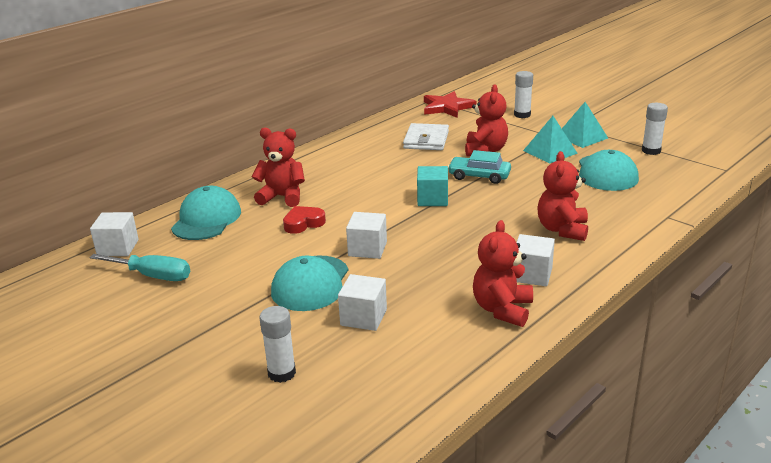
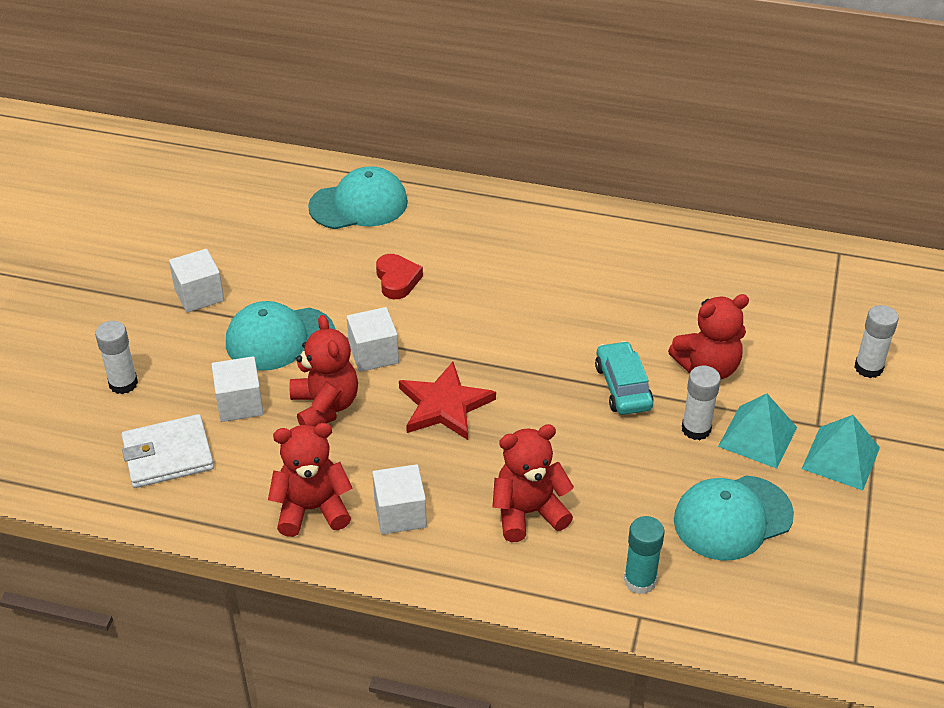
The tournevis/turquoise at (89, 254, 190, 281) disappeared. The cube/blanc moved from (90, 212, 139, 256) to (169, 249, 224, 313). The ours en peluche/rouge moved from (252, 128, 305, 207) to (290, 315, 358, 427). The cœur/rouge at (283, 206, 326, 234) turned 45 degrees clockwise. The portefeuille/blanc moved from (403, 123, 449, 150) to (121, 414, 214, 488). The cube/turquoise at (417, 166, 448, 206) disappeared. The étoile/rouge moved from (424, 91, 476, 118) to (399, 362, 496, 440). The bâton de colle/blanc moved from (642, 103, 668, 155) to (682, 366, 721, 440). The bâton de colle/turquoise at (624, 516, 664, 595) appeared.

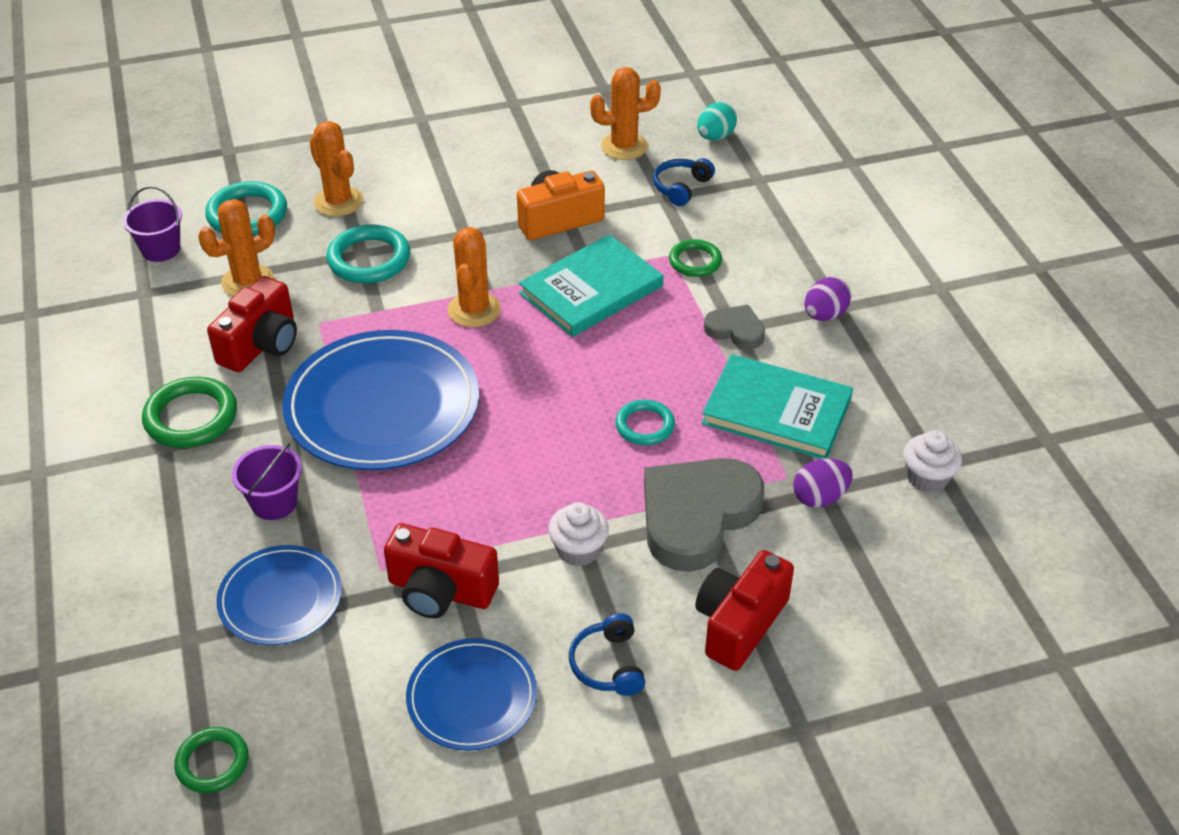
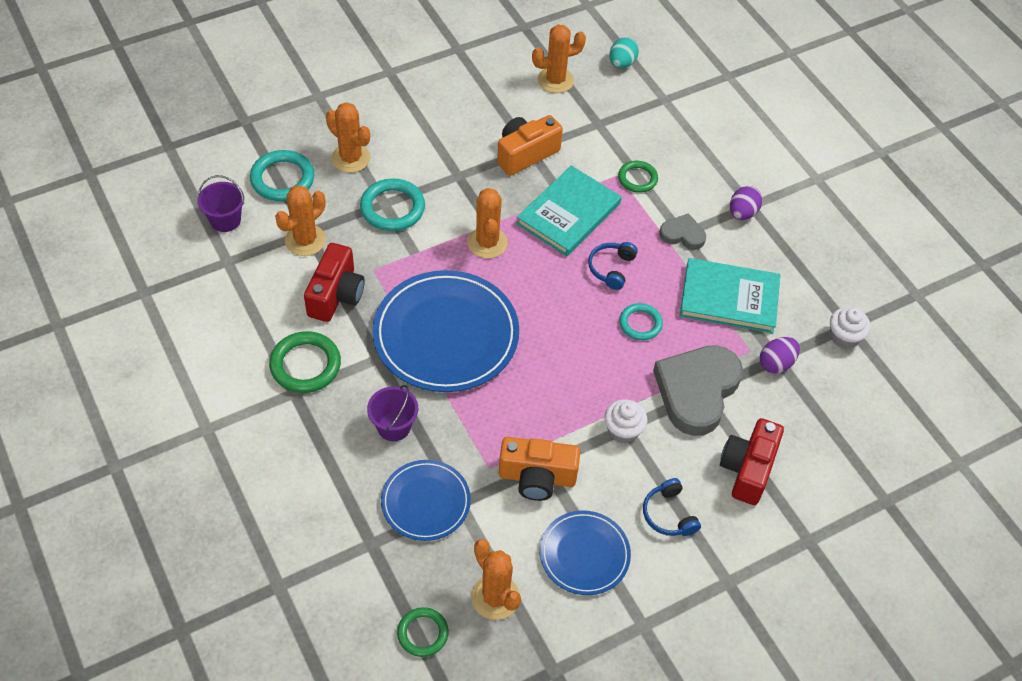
The appareil photo/rouge at (384, 523, 499, 618) became the appareil photo/orange at (499, 437, 580, 501). The casque audio/bleu moved from (653, 158, 715, 206) to (588, 242, 638, 290). The cactus/orange at (471, 539, 521, 620) appeared.

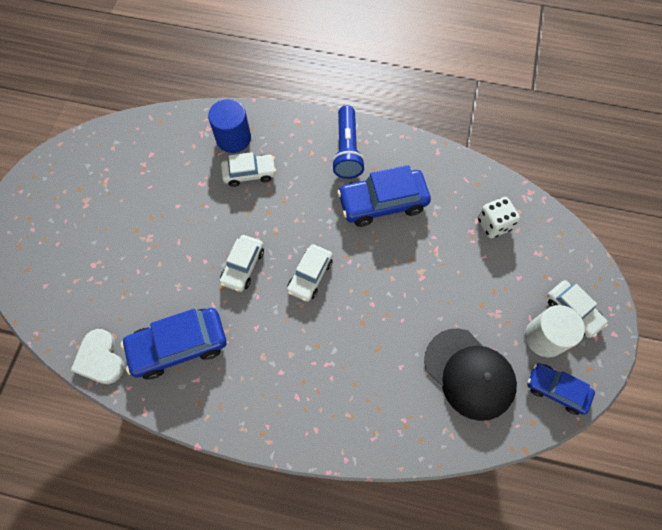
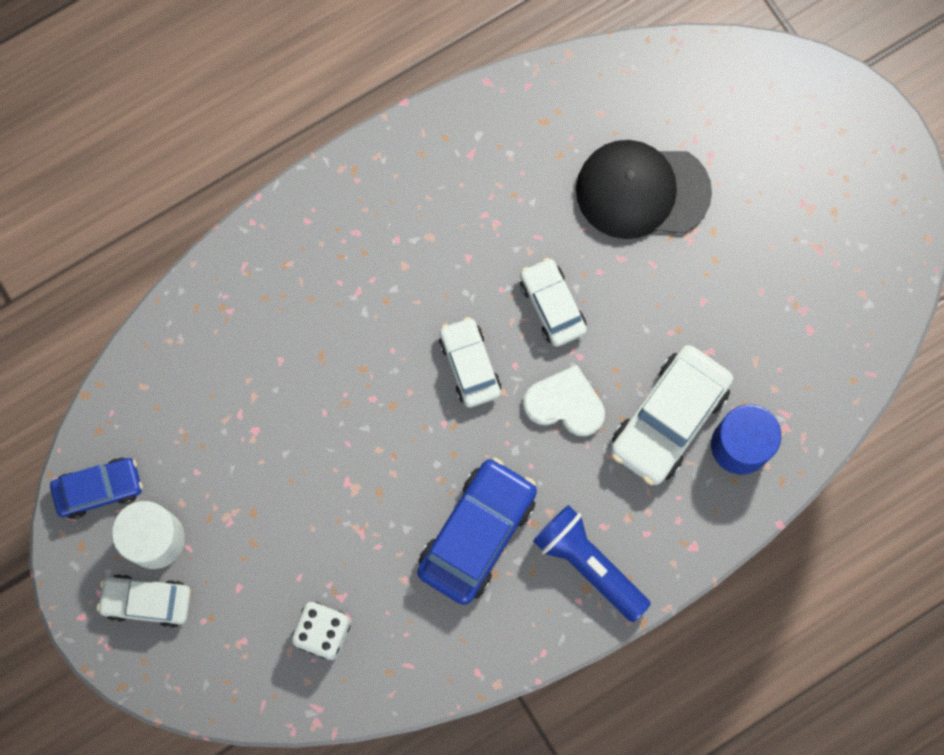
The cœur/blanc moved from (71, 329, 124, 384) to (523, 365, 605, 437). The voiture/bleu at (121, 308, 226, 379) disappeared. The voiture/blanc at (221, 152, 276, 187) changed to 1.60 times the size. The casquette/noir moved from (424, 328, 517, 421) to (576, 140, 712, 239).

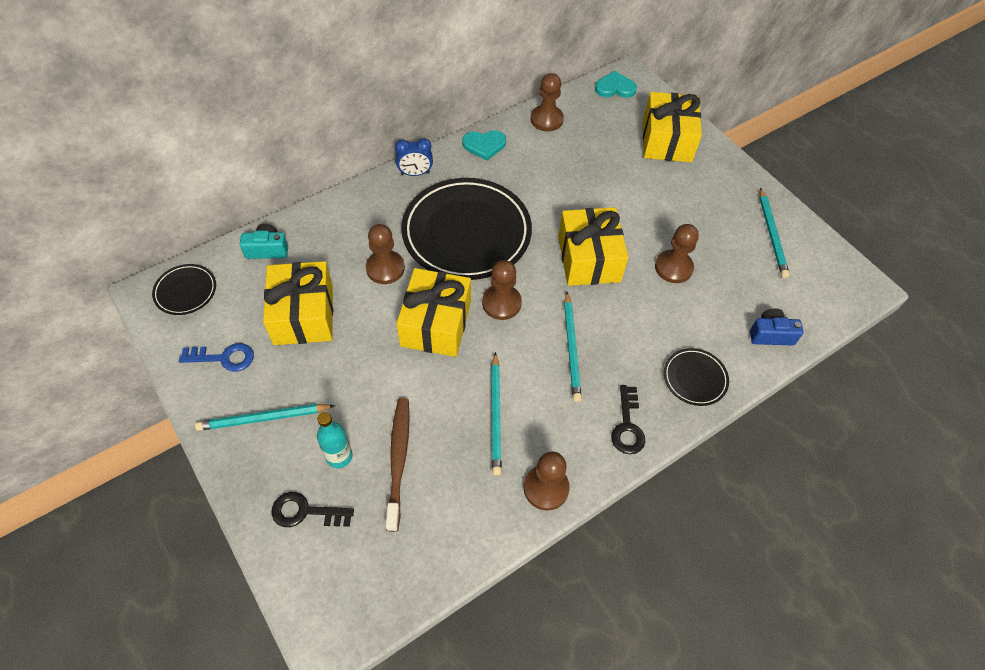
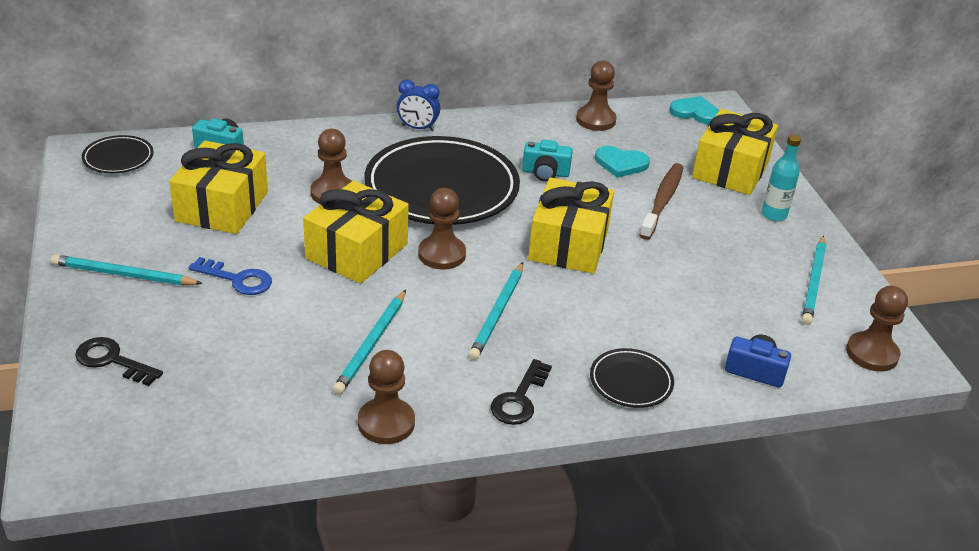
The clé/bleu moved from (179, 343, 254, 372) to (189, 257, 272, 295). The bouteille/turquoise moved from (317, 412, 353, 468) to (762, 134, 801, 221). The brosse à dents/marron moved from (386, 398, 409, 532) to (639, 163, 684, 240). The cœur/turquoise moved from (462, 130, 506, 161) to (595, 146, 650, 178). The pion/marron moved from (655, 224, 699, 283) to (846, 286, 908, 372). The appareil photo/turquoise at (522, 140, 573, 182) appeared.

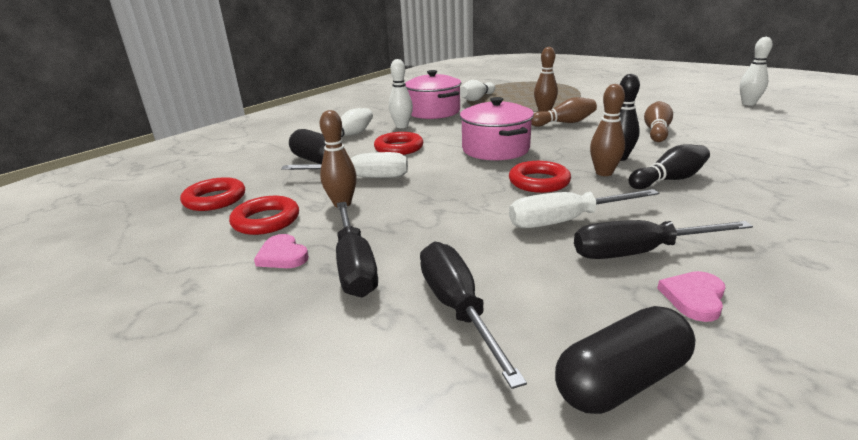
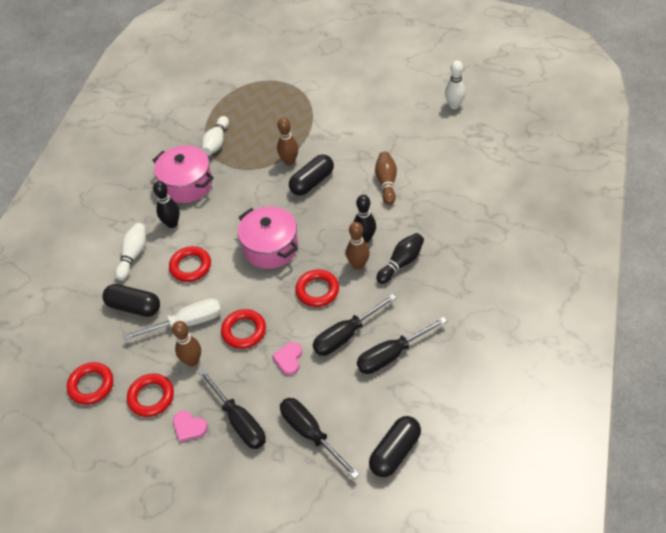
The quille/blanc at (389, 59, 413, 128) became the quille/noir at (153, 181, 180, 228). The tournevis/blanc at (509, 189, 659, 228) became the tournevis/noir at (313, 294, 397, 356). The quille/marron at (531, 97, 597, 127) was replaced by the gélule/noir at (289, 154, 334, 196). The cœur/rose moved from (657, 271, 726, 322) to (272, 342, 302, 375). The anneau/rouge at (221, 309, 266, 349) appeared.

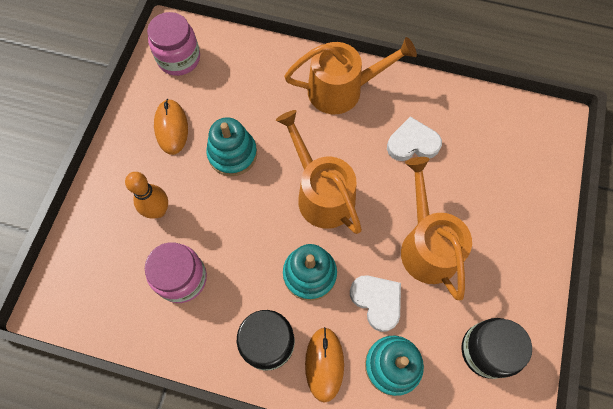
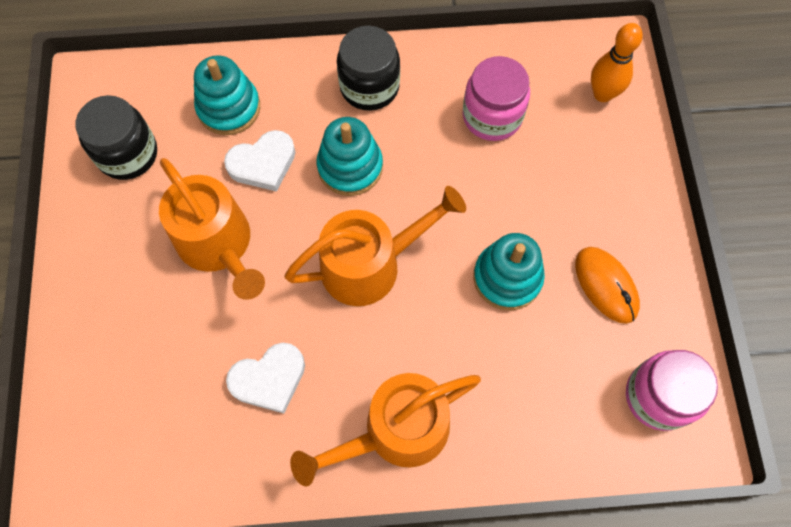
The quille/orange moved from (125, 172, 168, 219) to (591, 23, 643, 102). The arrosoir/orange at (276, 110, 362, 234) turned 60 degrees counterclockwise. The souris/orange at (305, 327, 344, 403) disappeared. The cœur/blanc at (350, 276, 401, 332) turned 60 degrees counterclockwise.

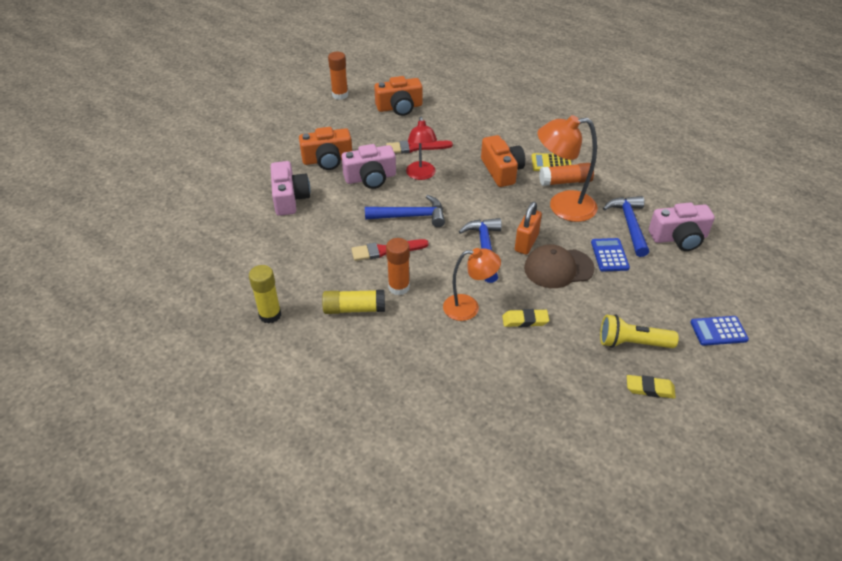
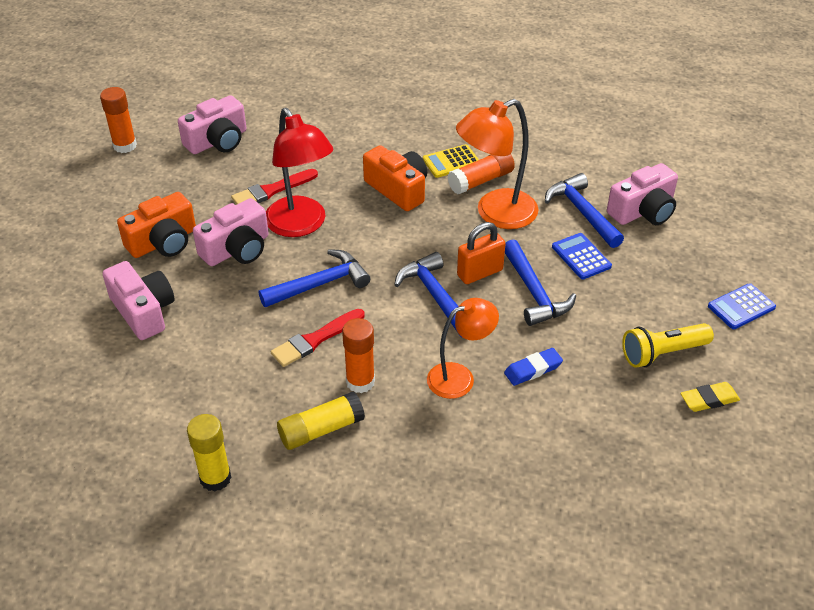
The appareil photo/orange at (374, 76, 423, 116) became the appareil photo/rose at (178, 95, 246, 154). The lampe/rouge at (406, 117, 437, 180) changed to 1.51 times the size. The gomme/jaune at (502, 309, 549, 327) became the gomme/bleu at (504, 348, 563, 386). The cadenas/orange at (515, 202, 542, 254) turned 60 degrees clockwise. The casquette/marron at (524, 244, 595, 288) was replaced by the marteau/bleu at (505, 239, 576, 326).

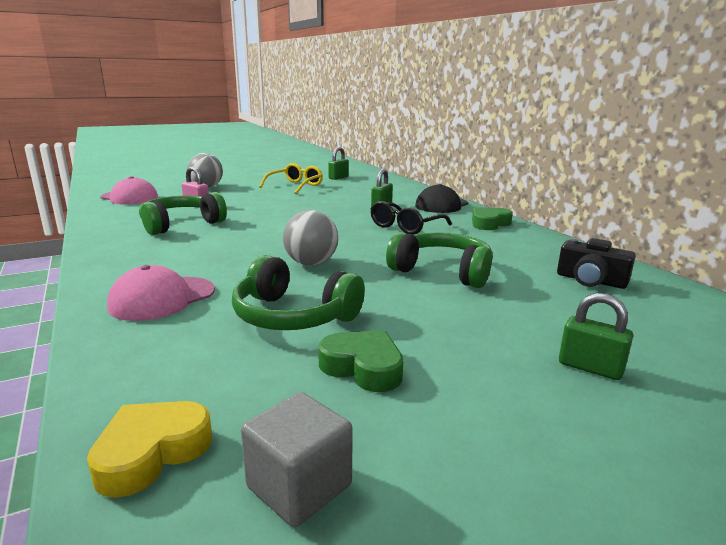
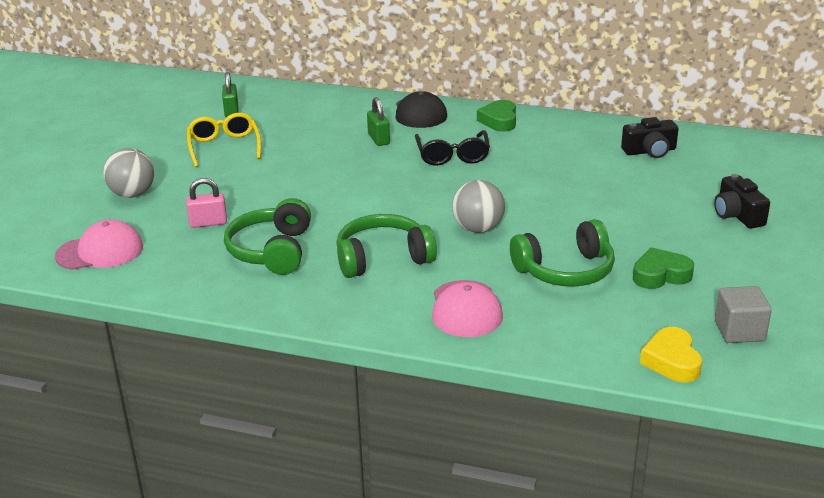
The casque audio/vert moved from (386, 232, 493, 288) to (336, 214, 437, 278). The cadenas/vert at (559, 293, 633, 380) was replaced by the appareil photo/noir at (714, 174, 770, 229).

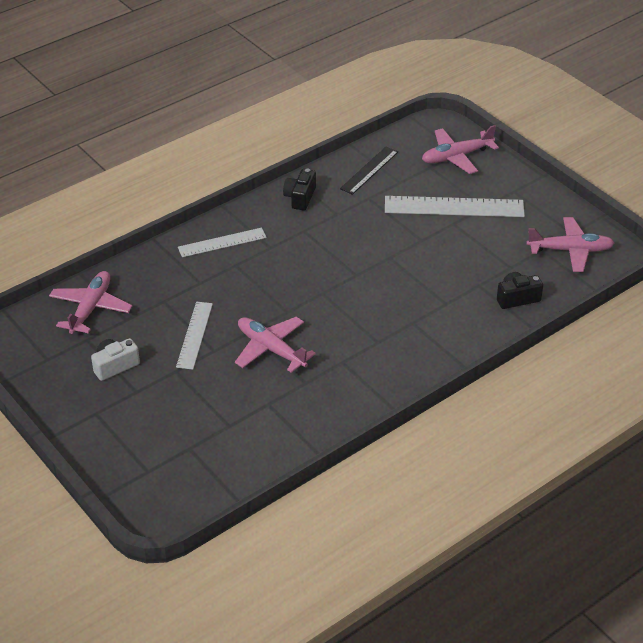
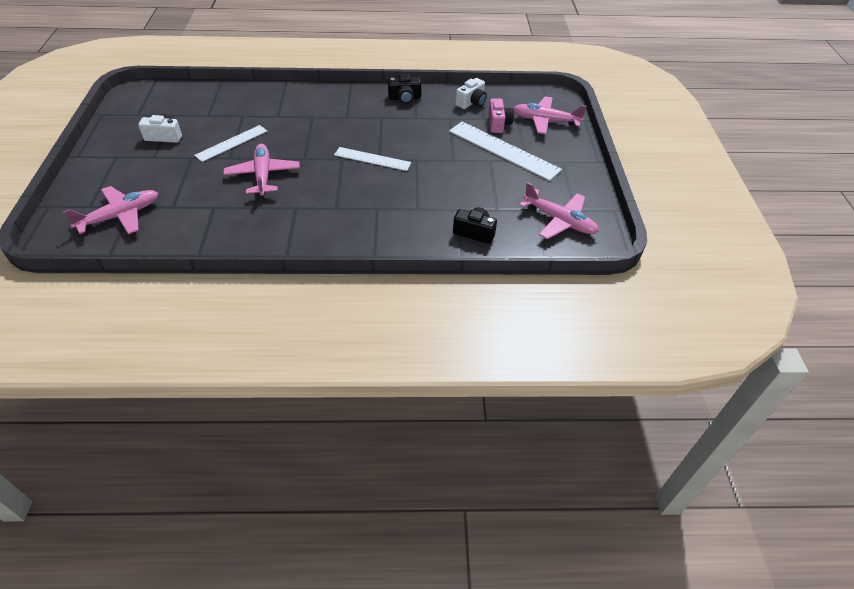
The avion/rose moved from (49, 271, 132, 334) to (63, 186, 158, 234). The règle/blanc moved from (178, 228, 267, 257) to (334, 147, 411, 171). The appareil photo/noir at (283, 168, 316, 211) turned 150 degrees counterclockwise. The règle/noir at (340, 147, 398, 195) was replaced by the appareil photo/blanc at (455, 78, 487, 109). The appareil photo/rose at (488, 98, 514, 133) appeared.

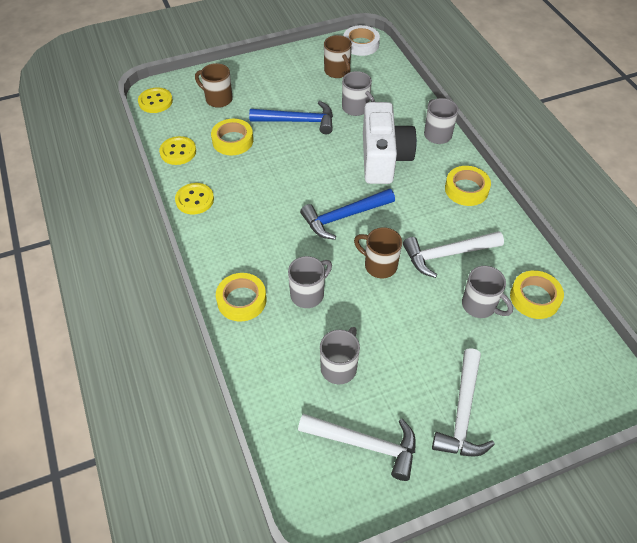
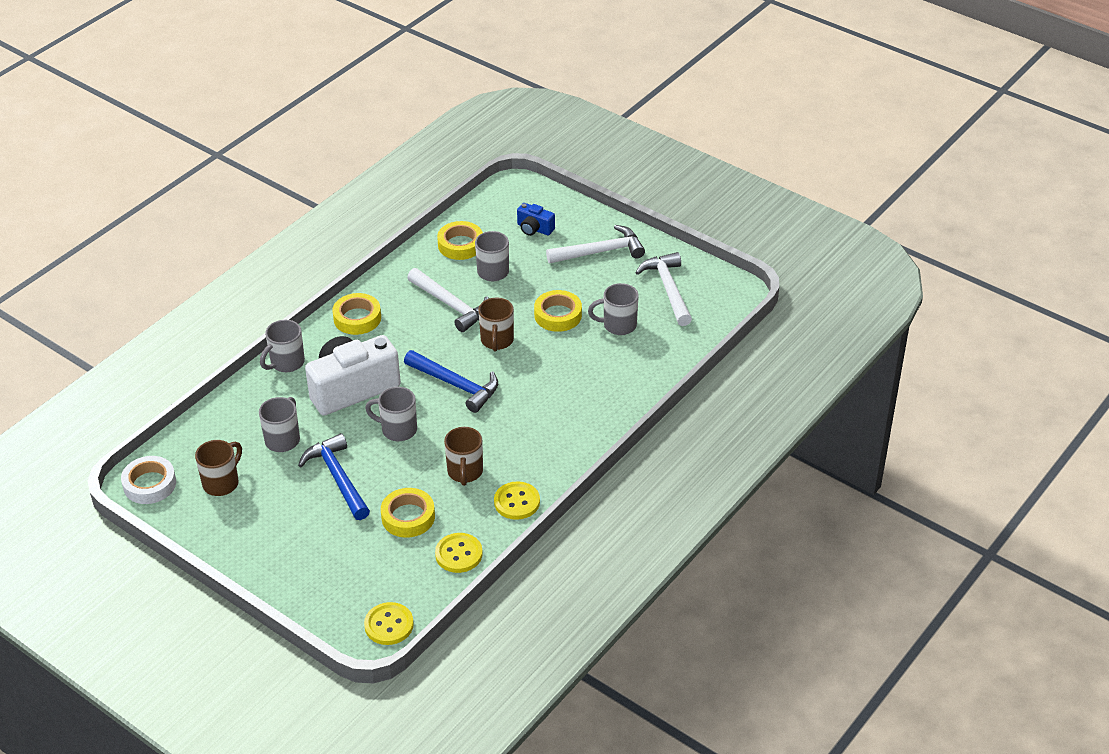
The tasse/marron moved from (195, 63, 233, 108) to (444, 427, 483, 486). The ruban adhésif/jaune moved from (216, 273, 266, 322) to (534, 290, 582, 332). The tasse/gris moved from (288, 256, 332, 308) to (365, 387, 417, 441). The appareil photo/bleu at (517, 203, 555, 236) appeared.

